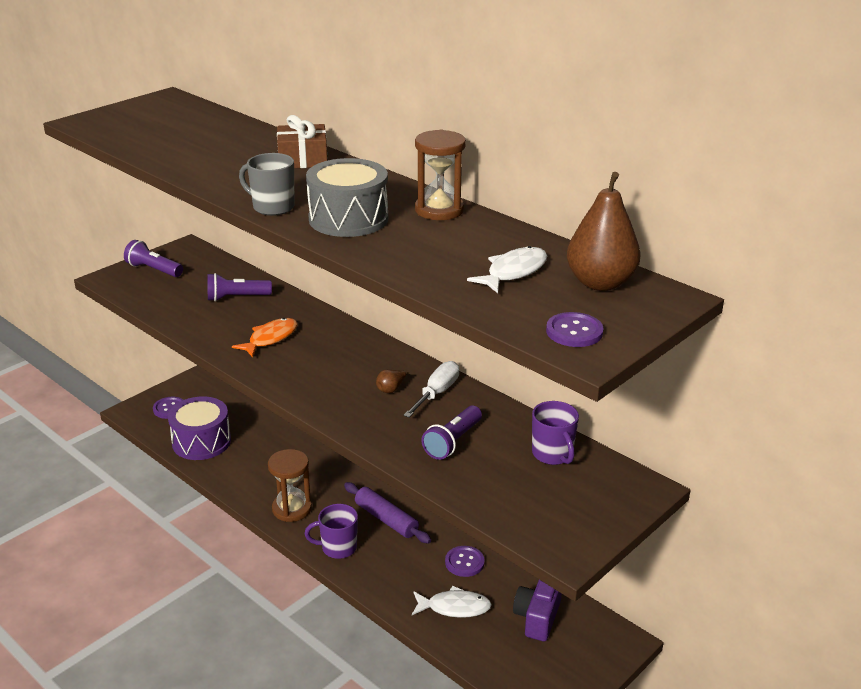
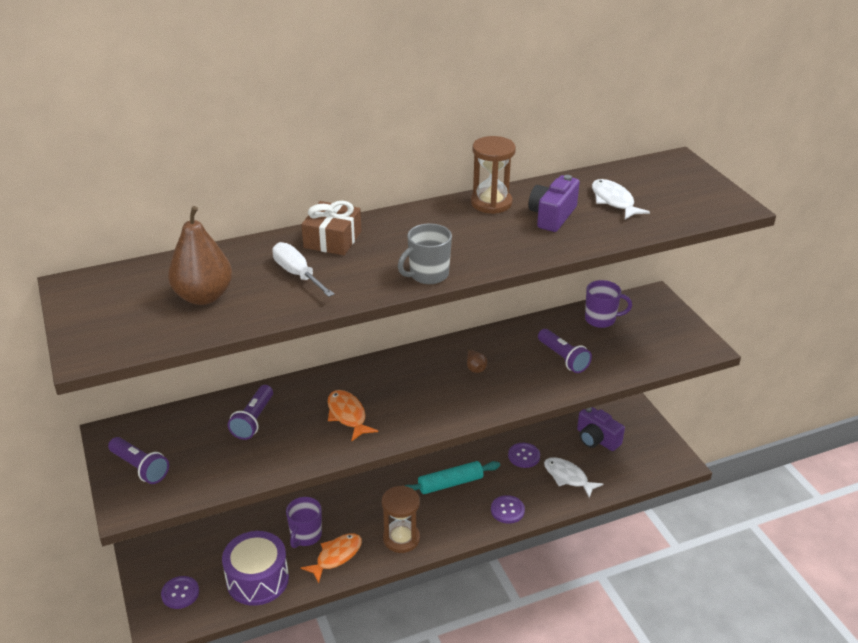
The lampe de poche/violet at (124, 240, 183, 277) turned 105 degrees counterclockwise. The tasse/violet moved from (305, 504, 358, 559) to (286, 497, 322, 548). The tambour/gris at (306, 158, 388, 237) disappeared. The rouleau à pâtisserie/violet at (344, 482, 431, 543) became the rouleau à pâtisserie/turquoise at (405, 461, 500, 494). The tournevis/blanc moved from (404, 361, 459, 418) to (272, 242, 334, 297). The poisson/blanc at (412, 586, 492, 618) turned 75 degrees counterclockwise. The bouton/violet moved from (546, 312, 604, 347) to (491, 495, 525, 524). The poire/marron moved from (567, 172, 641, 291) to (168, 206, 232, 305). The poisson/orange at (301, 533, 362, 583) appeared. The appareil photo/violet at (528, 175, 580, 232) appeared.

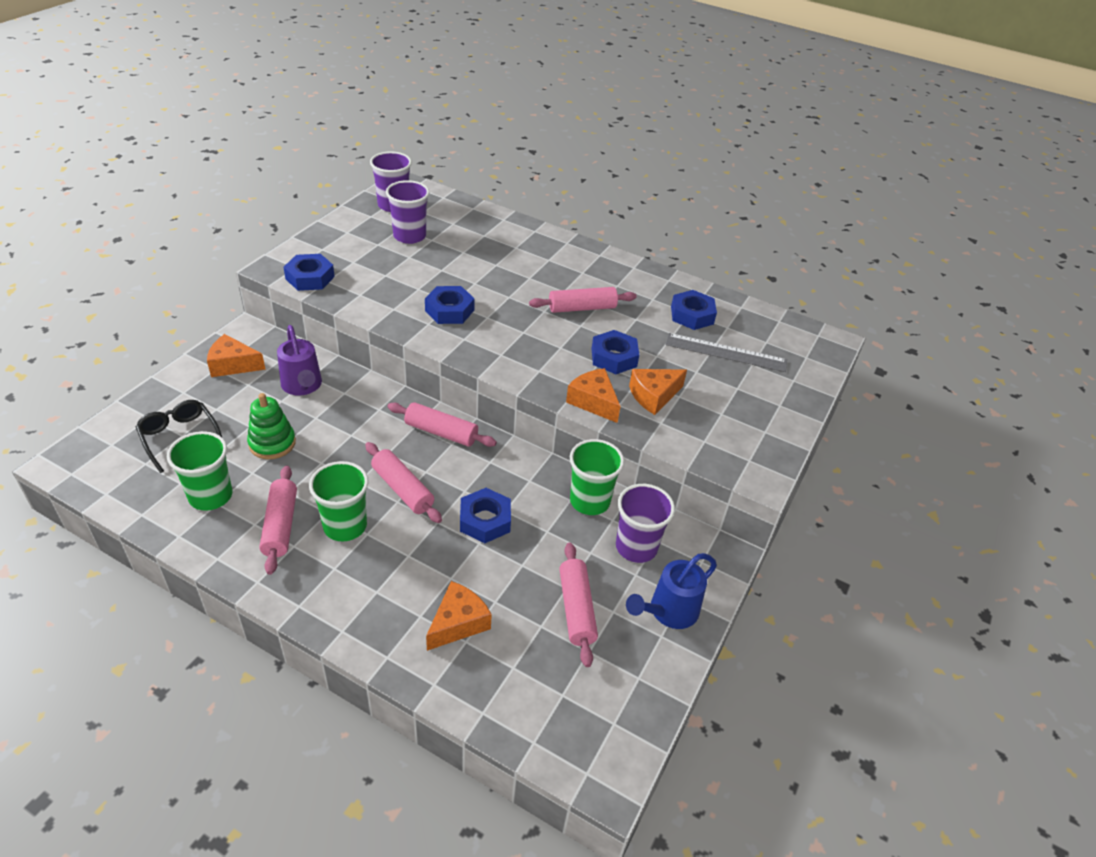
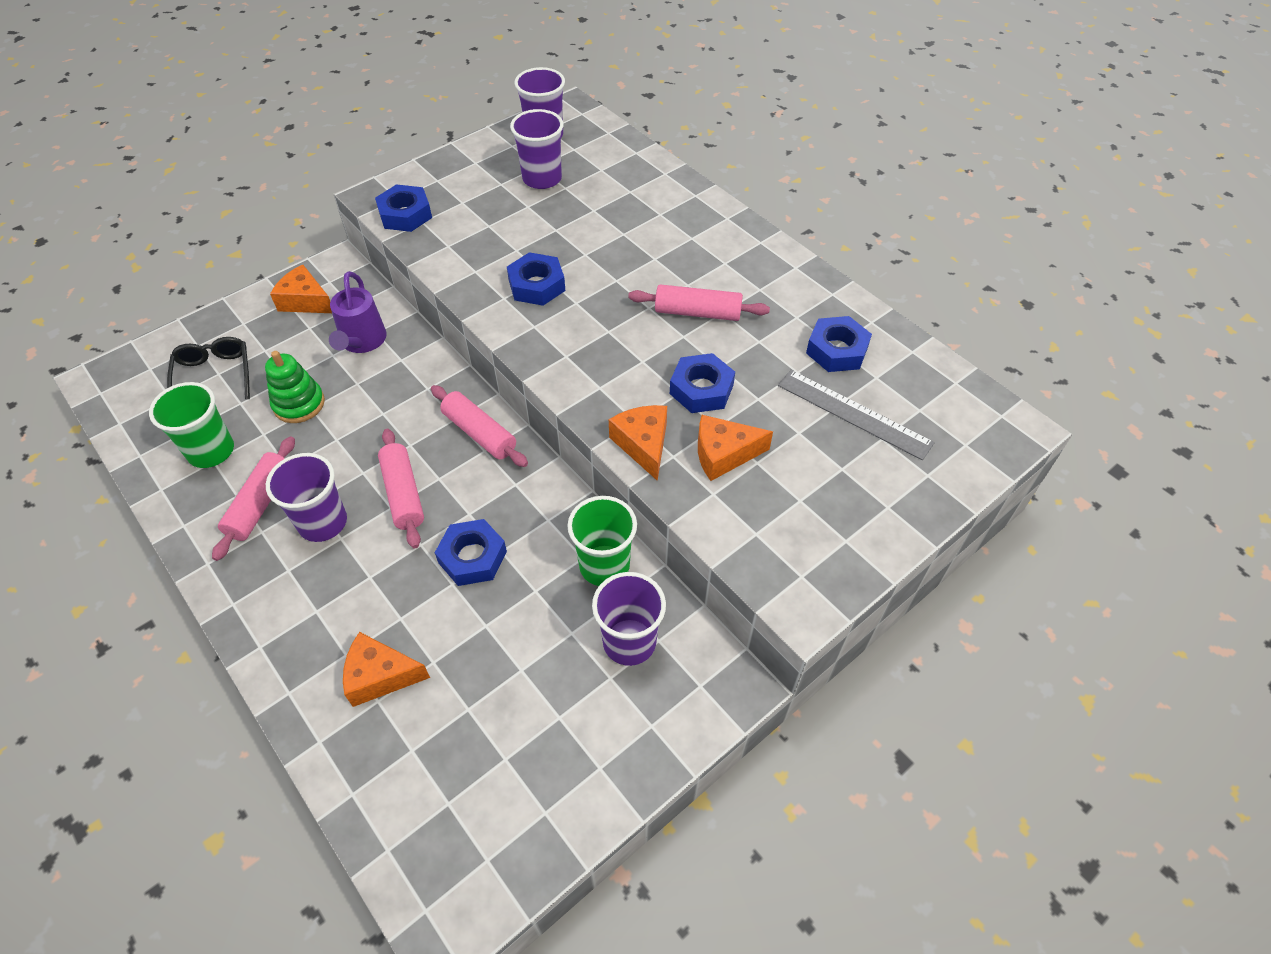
The gobelet/vert at (309, 461, 369, 541) became the gobelet/violet at (266, 453, 347, 542). The fromage/orange at (426, 581, 492, 651) turned 150 degrees counterclockwise. The rouleau à pâtisserie/rose at (559, 542, 598, 667) disappeared. The arrosoir/bleu at (626, 553, 717, 629) disappeared.

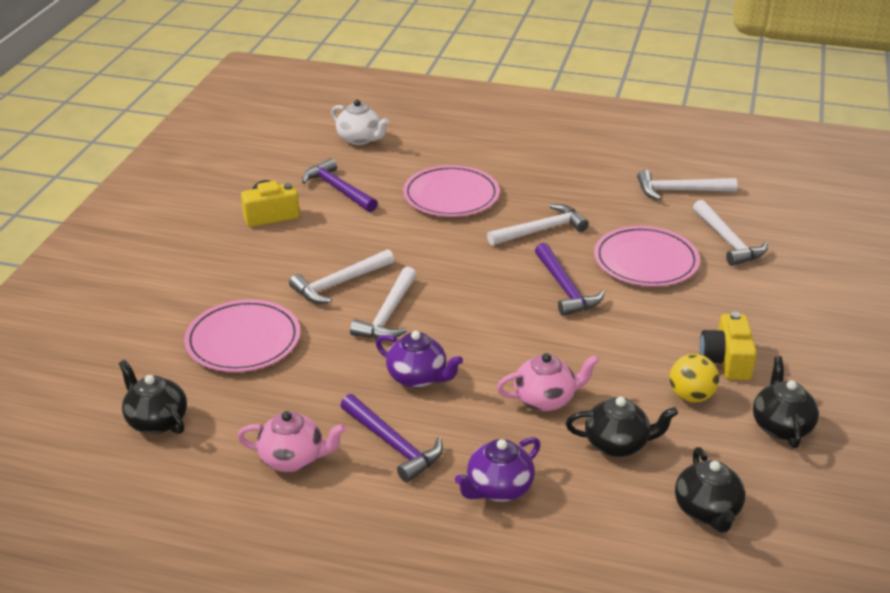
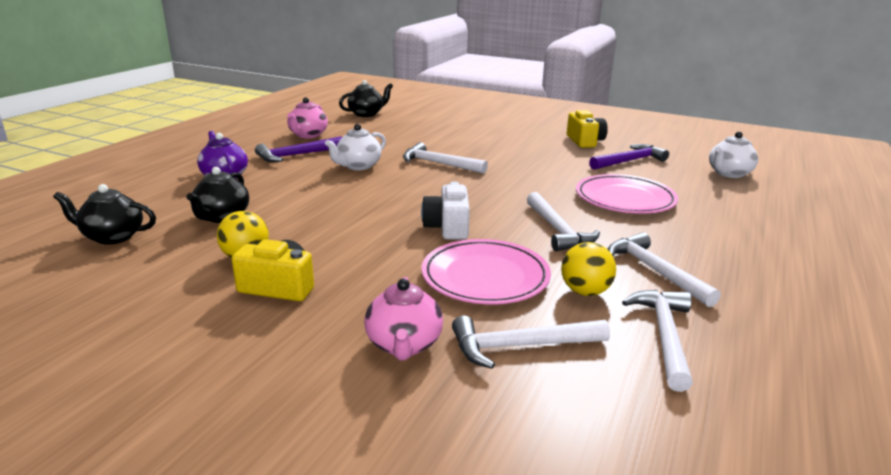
The assiette/rose at (184, 299, 300, 372) disappeared. The marteau/blanc moved from (289, 249, 394, 303) to (608, 232, 721, 307). The théière/violet at (376, 331, 463, 388) became the théière/blanc at (325, 124, 386, 170). The théière/rose moved from (497, 353, 599, 411) to (364, 277, 443, 360). The marteau/violet at (535, 243, 605, 316) was replaced by the appareil photo/blanc at (421, 182, 470, 240). The théière/noir at (753, 357, 819, 448) disappeared. The balle/jaune at (561, 242, 616, 296) appeared.

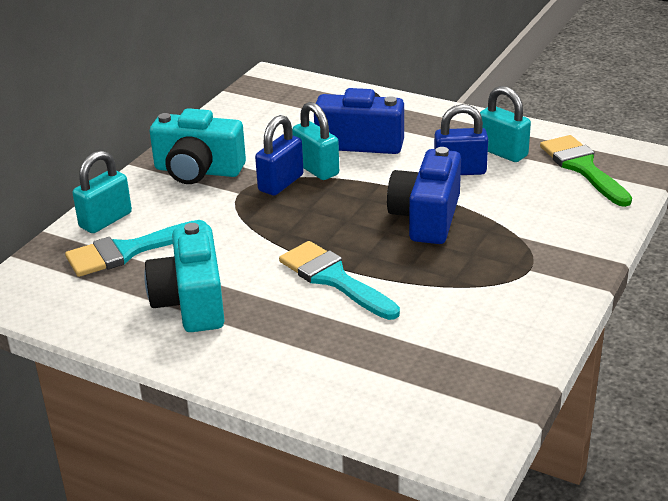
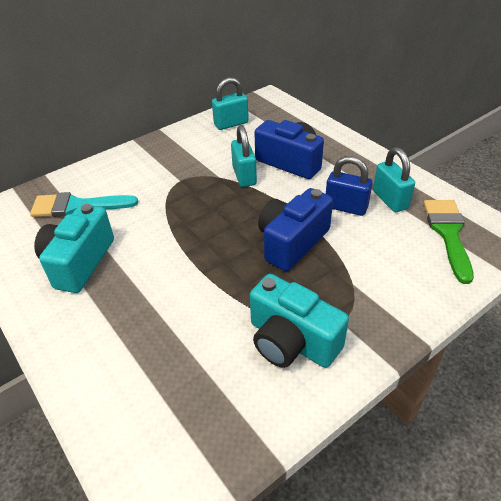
The cadenas/turquoise moved from (72, 151, 132, 233) to (212, 77, 249, 130). The appareil photo/turquoise moved from (150, 108, 246, 184) to (250, 274, 349, 368). The cadenas/bleu at (255, 115, 304, 196) disappeared. The pinceau/turquoise at (279, 241, 400, 320) disappeared.

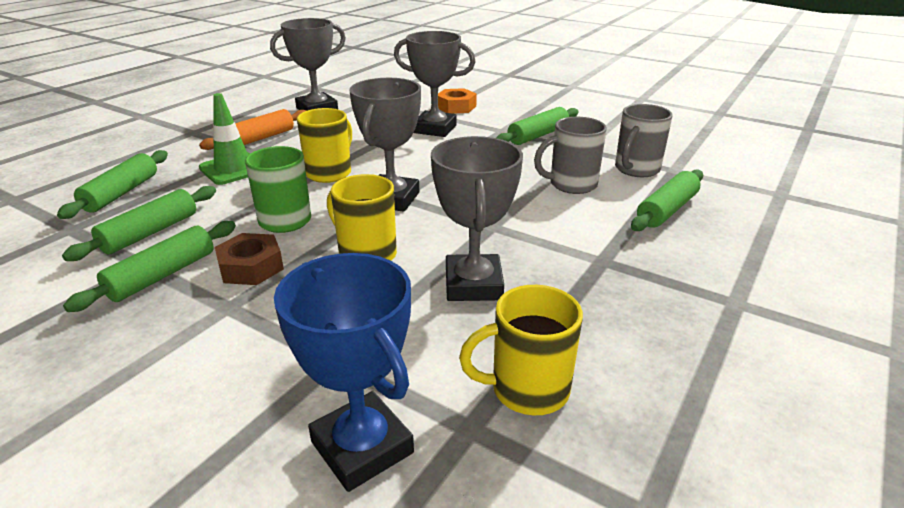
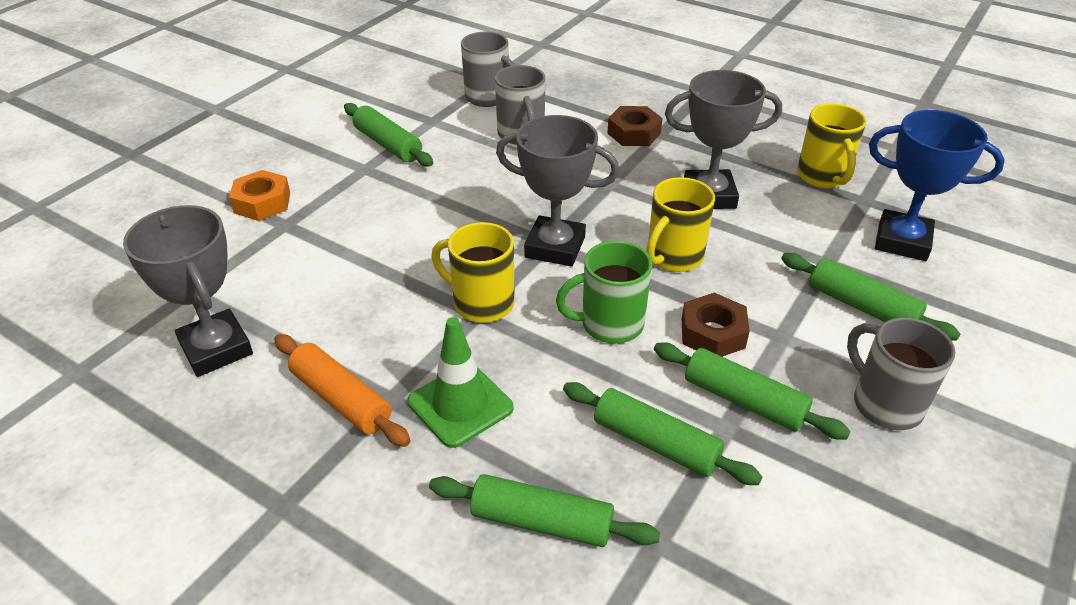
The trophée/bleu at (274, 253, 414, 492) turned 60 degrees clockwise. The trophée/gris at (394, 31, 475, 137) disappeared. The rouleau à pâtisserie/vert moved from (631, 169, 703, 231) to (781, 253, 961, 341). The écrou/marron at (607, 106, 663, 146) appeared. The tasse/gris at (847, 317, 955, 430) appeared.

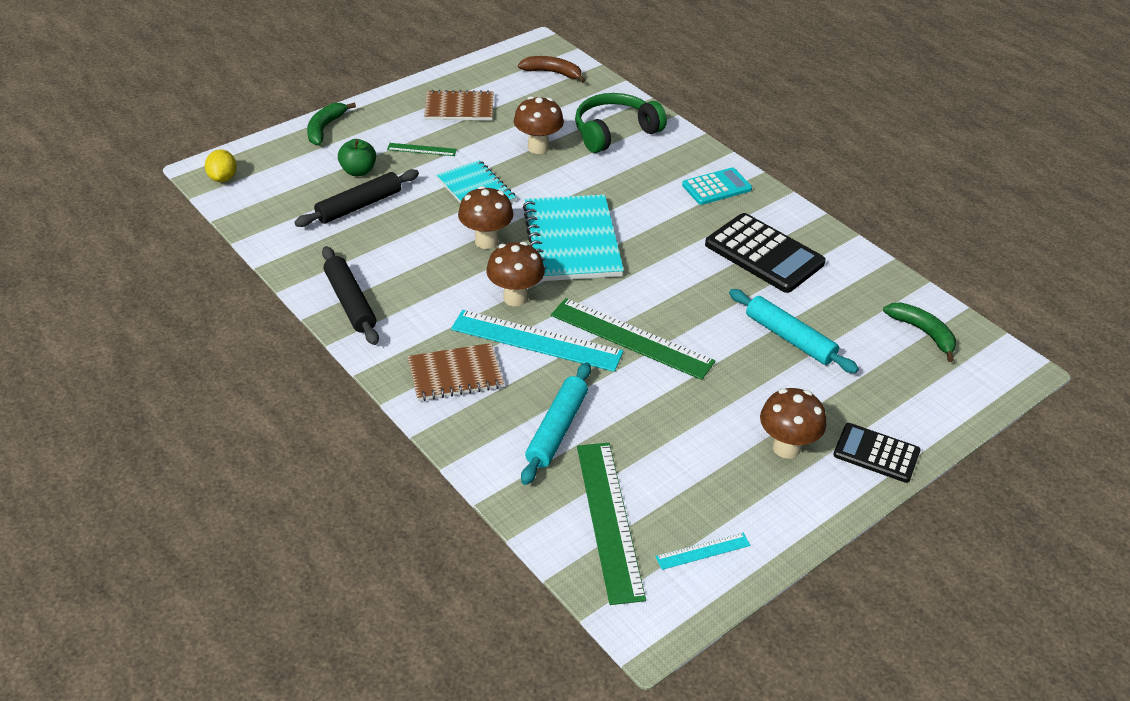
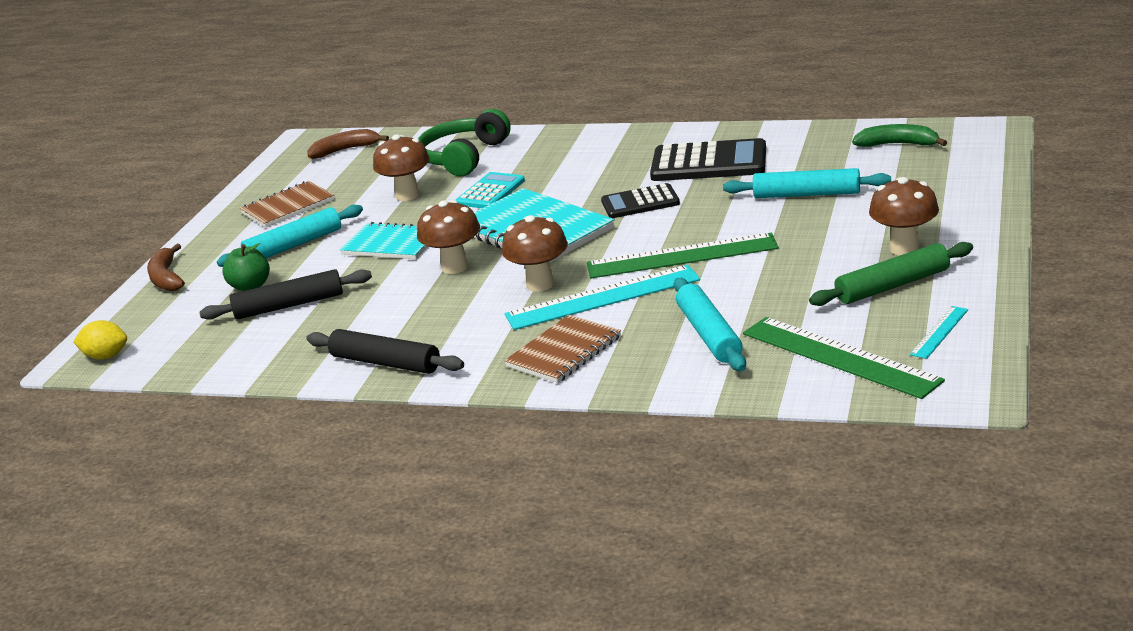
The citron/jaune at (205, 149, 237, 182) turned 45 degrees counterclockwise. The rouleau à pâtisserie/noir at (294, 169, 419, 227) turned 60 degrees clockwise. The banane/vert at (307, 103, 356, 145) became the banane/marron at (147, 244, 185, 291). The règle/vert at (387, 143, 457, 156) was replaced by the rouleau à pâtisserie/turquoise at (217, 205, 363, 267). The calculatrice/turquoise moved from (682, 167, 752, 205) to (455, 172, 525, 208). The calculatrice/noir moved from (833, 423, 921, 483) to (601, 183, 680, 218). The rouleau à pâtisserie/vert at (809, 242, 973, 306) appeared.

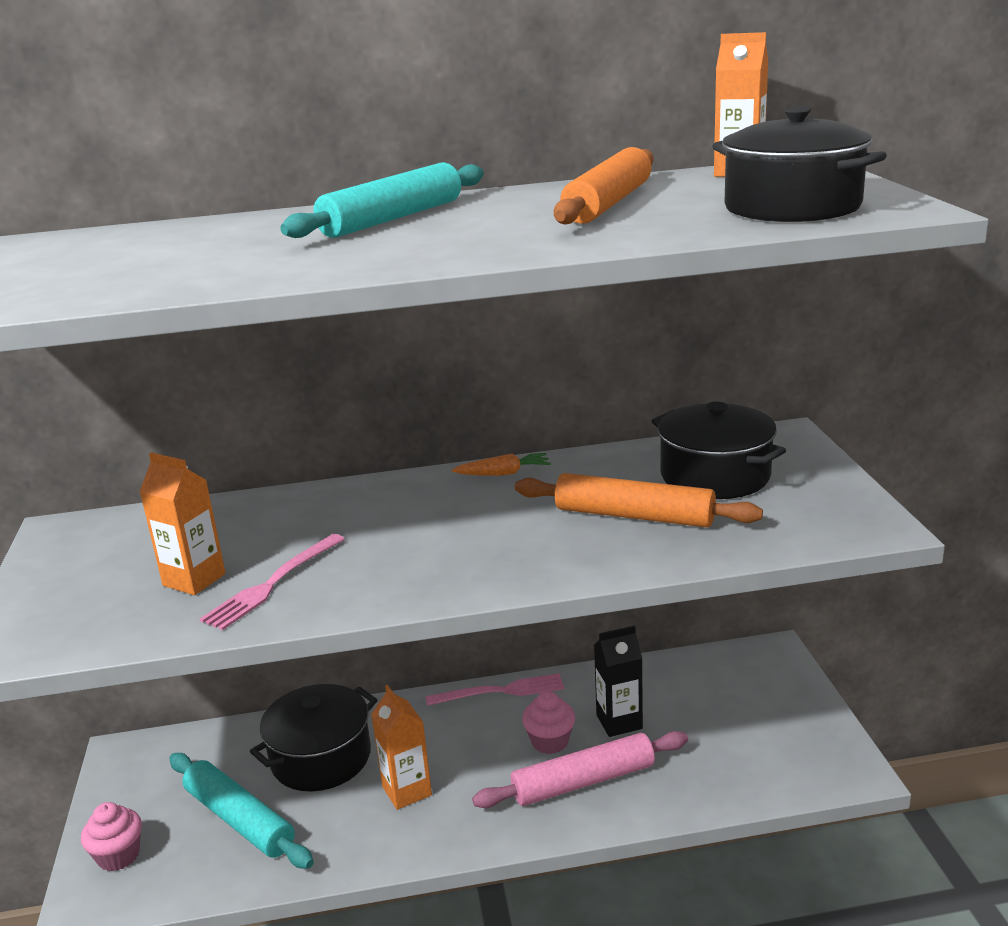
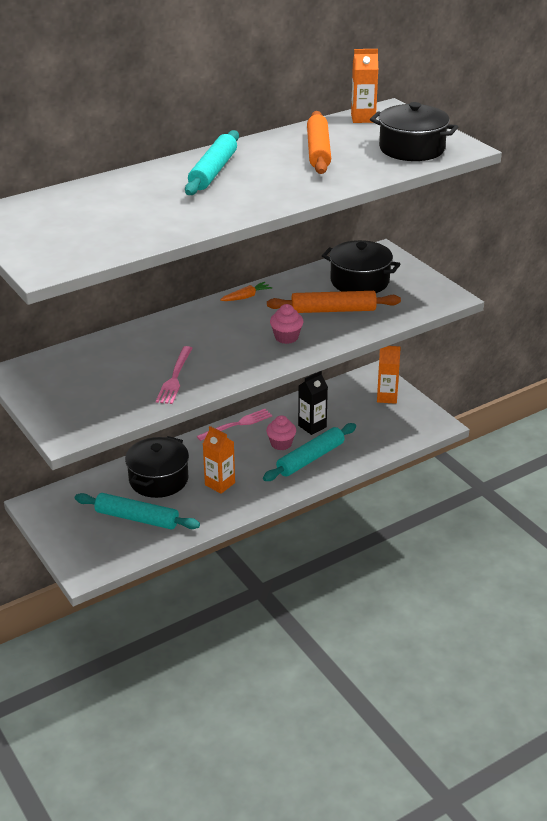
The muffin/rose moved from (81, 802, 142, 871) to (270, 304, 303, 344). The brique de lait/orange moved from (139, 452, 225, 595) to (377, 346, 401, 404). The rouleau à pâtisserie/rose at (472, 731, 688, 808) became the rouleau à pâtisserie/turquoise at (263, 423, 356, 481).

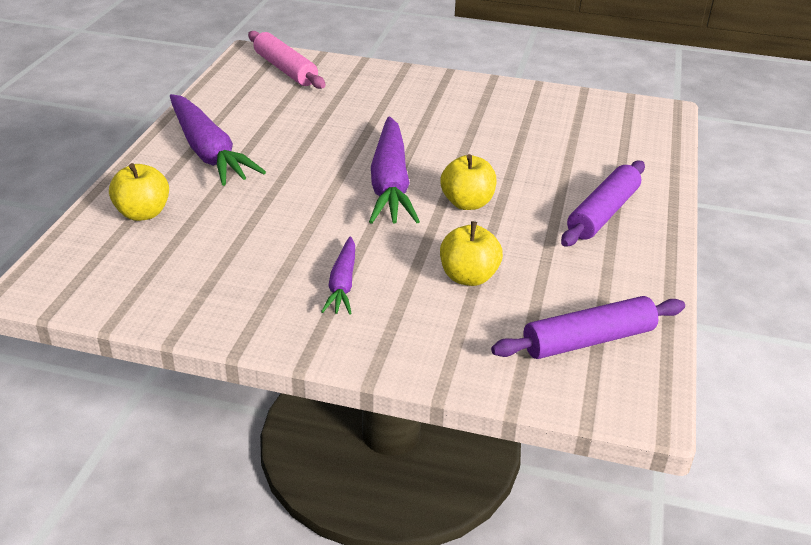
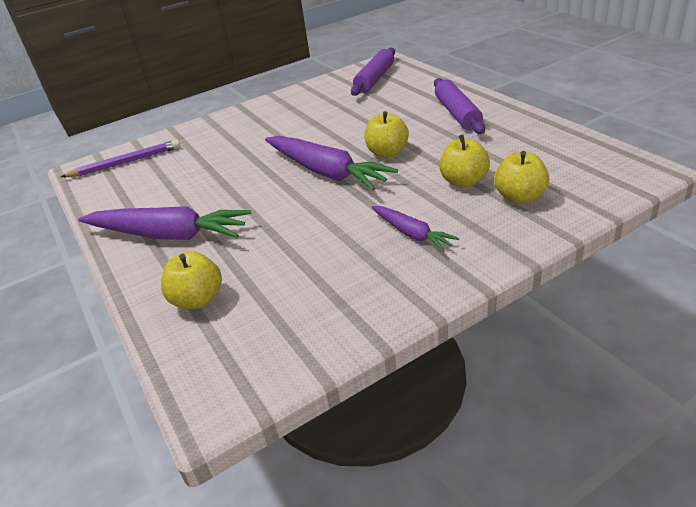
The rouleau à pâtisserie/rose at (248, 31, 326, 89) was replaced by the crayon/violet at (61, 139, 181, 177). The rouleau à pâtisserie/violet moved from (491, 296, 685, 359) to (351, 48, 395, 96). The pomme/jaune at (494, 151, 549, 204) appeared.

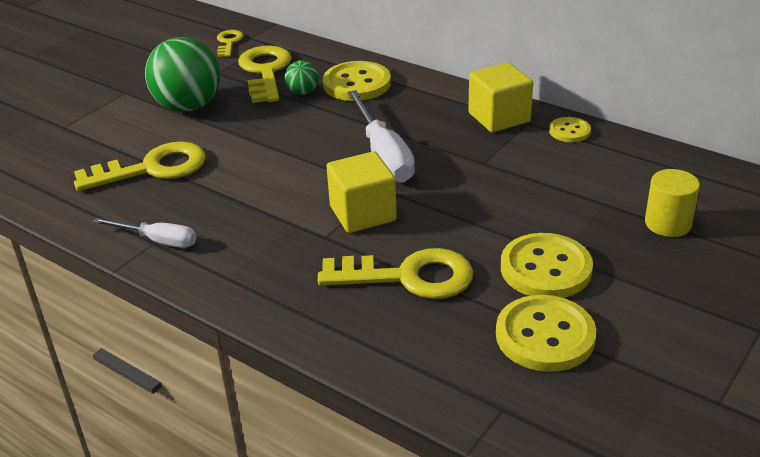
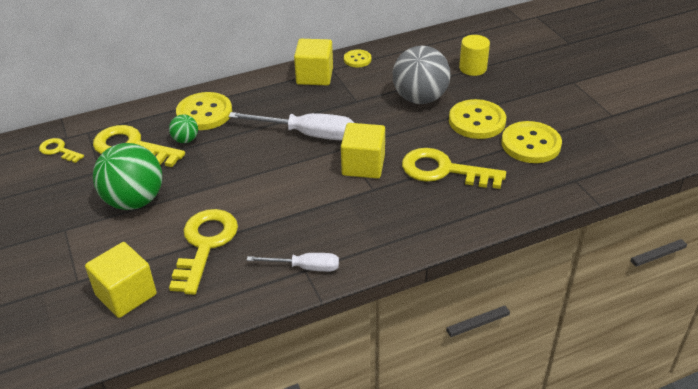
The tournevis/blanc at (92, 218, 196, 248) turned 45 degrees clockwise. The clé/jaune at (318, 248, 473, 299) turned 105 degrees counterclockwise. The cube/jaune at (85, 242, 157, 318) appeared. The balle/gris at (393, 46, 451, 104) appeared.

